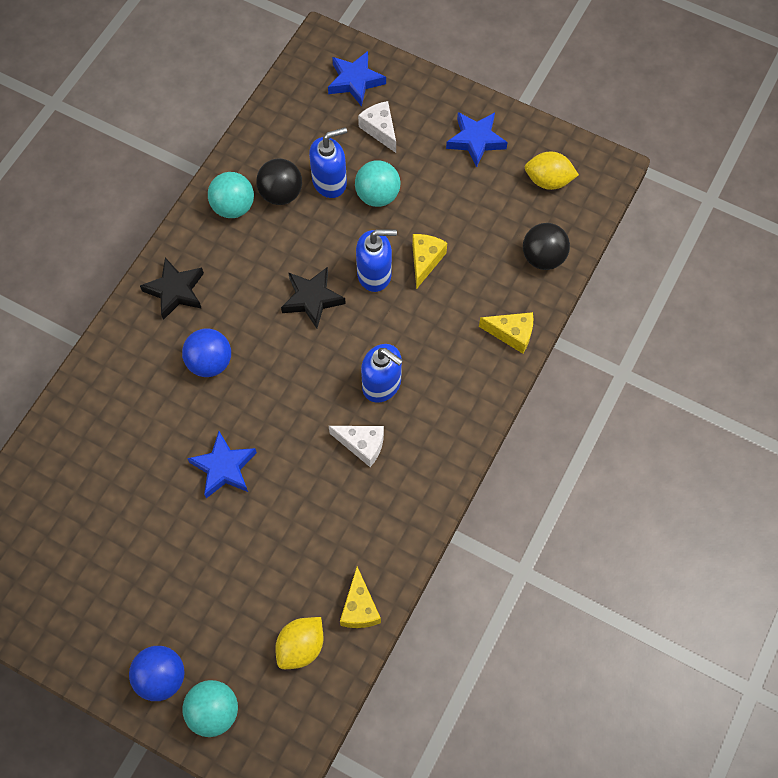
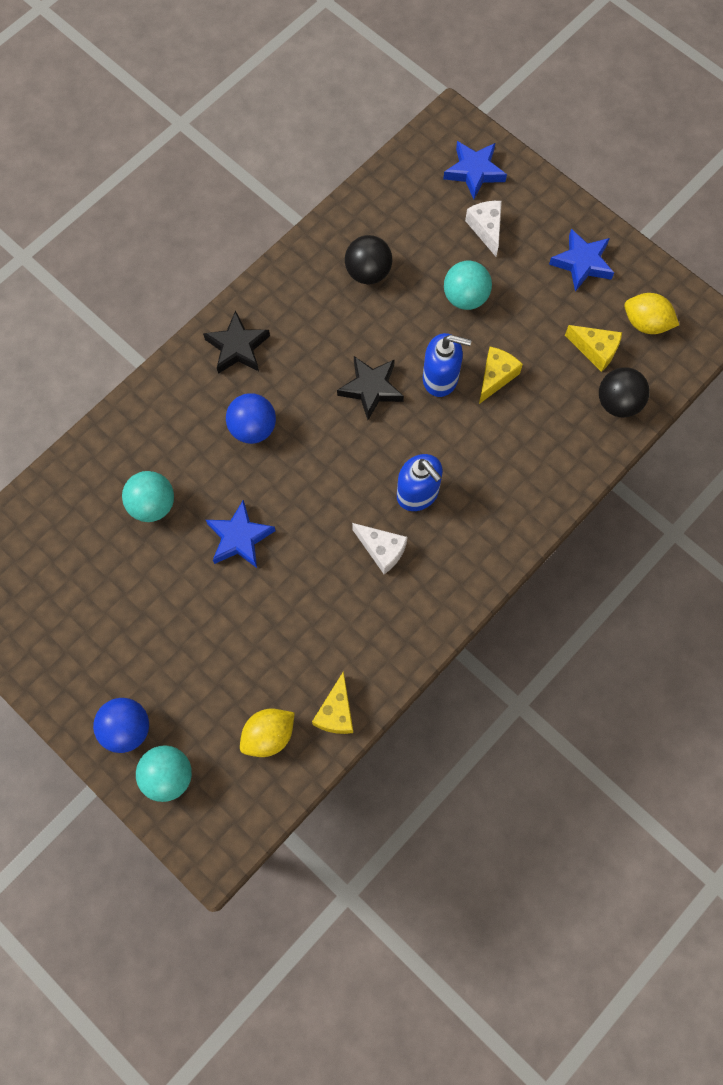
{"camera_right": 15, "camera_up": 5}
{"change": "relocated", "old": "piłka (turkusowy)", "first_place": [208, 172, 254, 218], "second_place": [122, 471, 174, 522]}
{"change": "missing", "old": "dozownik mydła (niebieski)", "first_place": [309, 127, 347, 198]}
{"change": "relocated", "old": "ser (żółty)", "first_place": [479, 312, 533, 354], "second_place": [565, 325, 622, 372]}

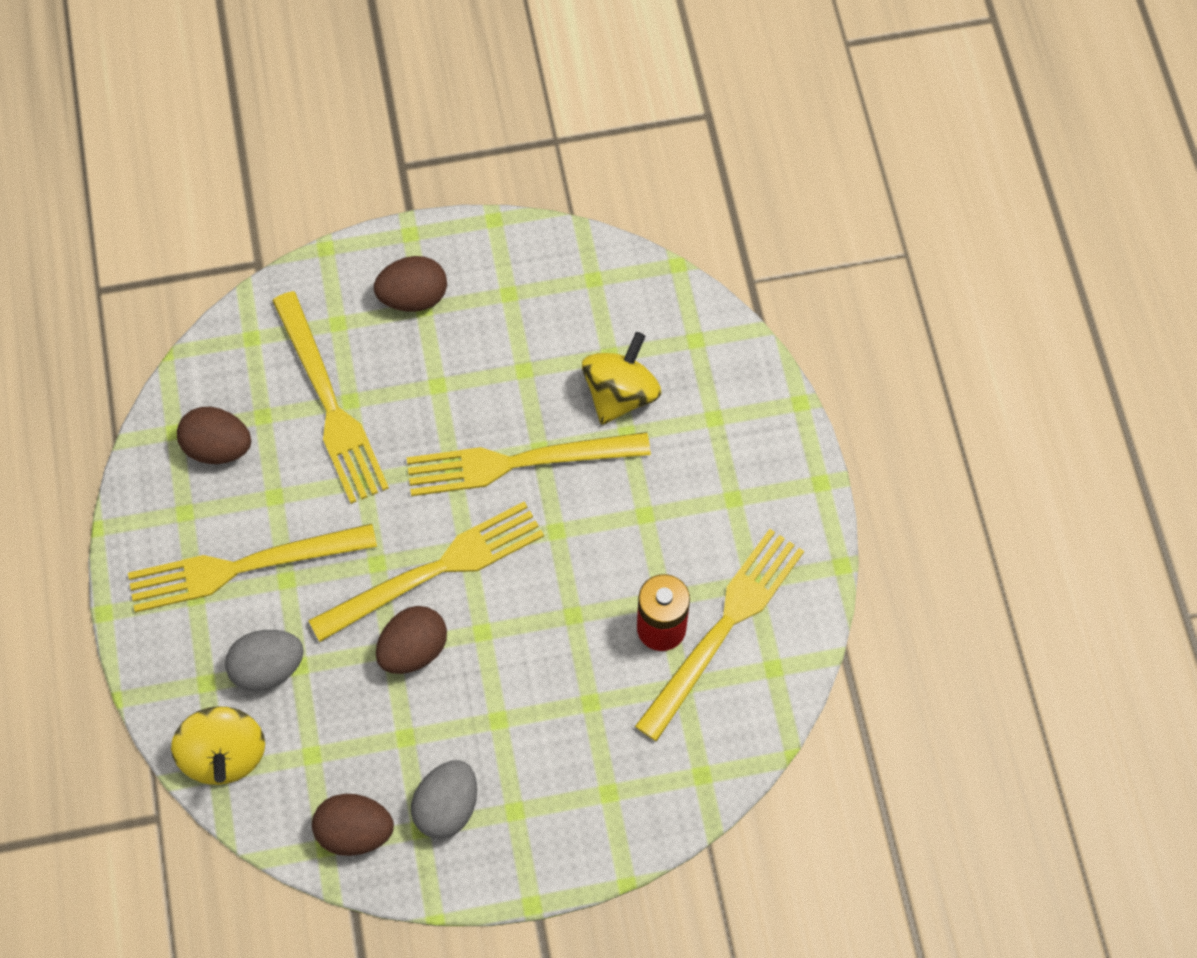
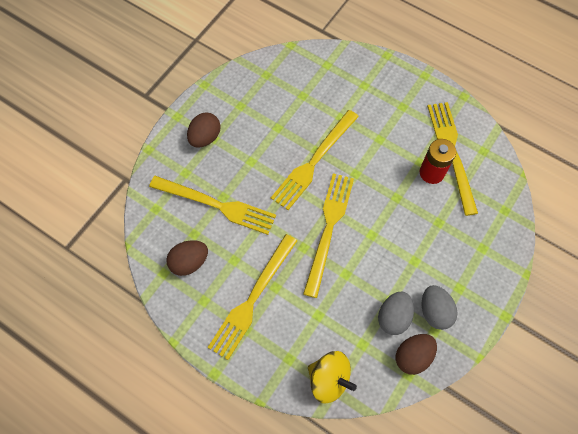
{"camera_right": -45, "camera_up": 0}
{"change": "relocated", "old": "jajko (szary)", "first_place": [225, 630, 304, 692], "second_place": [378, 292, 414, 335]}
{"change": "missing", "old": "jajko (brązowy)", "first_place": [376, 606, 447, 674]}
{"change": "missing", "old": "bączek (żółty)", "first_place": [582, 332, 661, 425]}

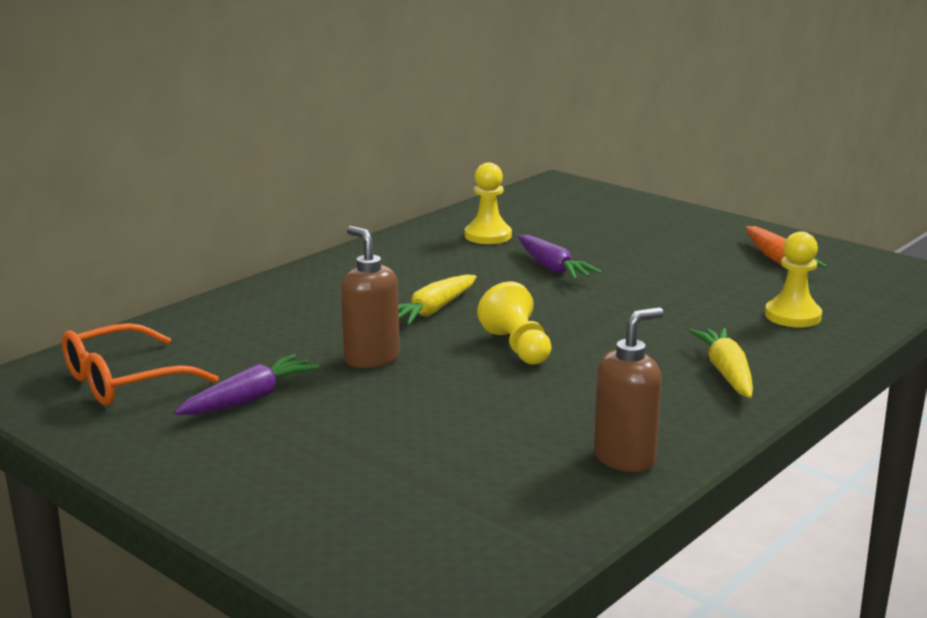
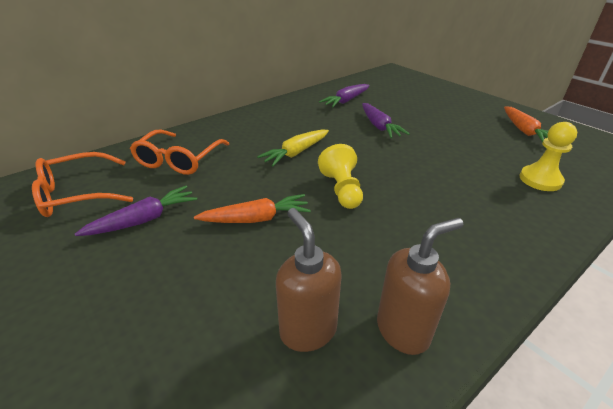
{"camera_right": 10, "camera_up": 15}
{"change": "relocated", "old": "dozownik mydła (brązowy)", "first_place": [341, 226, 399, 368], "second_place": [276, 208, 342, 352]}
{"change": "exchanged", "old": "pionek (żółty)", "new": "marchewka (fioletowy)", "first_place": [465, 162, 512, 244], "second_place": [319, 84, 370, 107]}
{"change": "missing", "old": "marchewka (żółty)", "first_place": [689, 328, 753, 398]}
{"change": "appeared", "new": "okulary (pomarańczowy)", "second_place": [130, 130, 229, 175]}
{"change": "appeared", "new": "marchewka (pomarańczowy)", "second_place": [194, 194, 311, 223]}

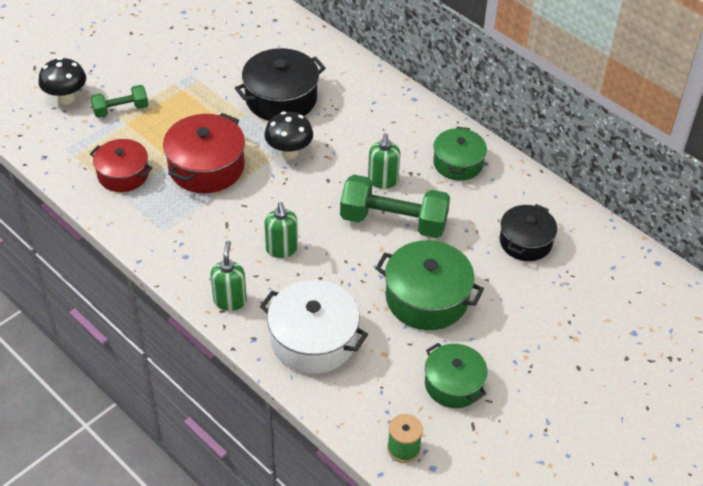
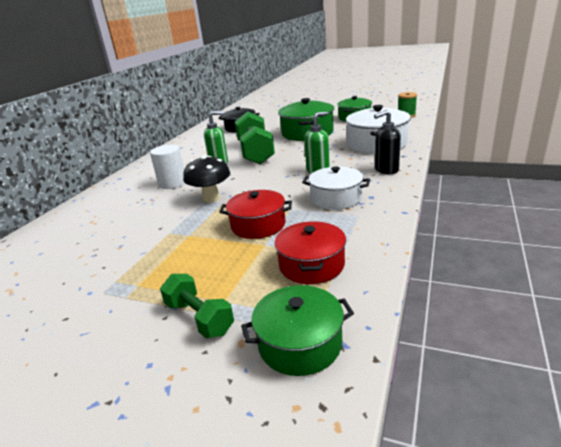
{"camera_right": -110, "camera_up": -20}
{"change": "missing", "old": "grzyb (czarny)", "first_place": [38, 57, 86, 105]}
{"change": "size", "old": "garnek (czerwony)", "first_place": [163, 113, 245, 193], "second_place": [219, 190, 292, 239], "factor": 0.67}
{"change": "colour", "old": "dozownik mydła (zielony)", "new": "dozownik mydła (czarny)", "first_place": [211, 240, 247, 311], "second_place": [374, 110, 401, 174]}
{"change": "missing", "old": "garnek (czarny)", "first_place": [235, 48, 326, 121]}
{"change": "relocated", "old": "garnek (zielony)", "first_place": [433, 127, 487, 181], "second_place": [241, 285, 354, 376]}
{"change": "appeared", "new": "walec (biały)", "second_place": [150, 145, 185, 189]}
{"change": "appeared", "new": "garnek (biały)", "second_place": [302, 167, 370, 210]}

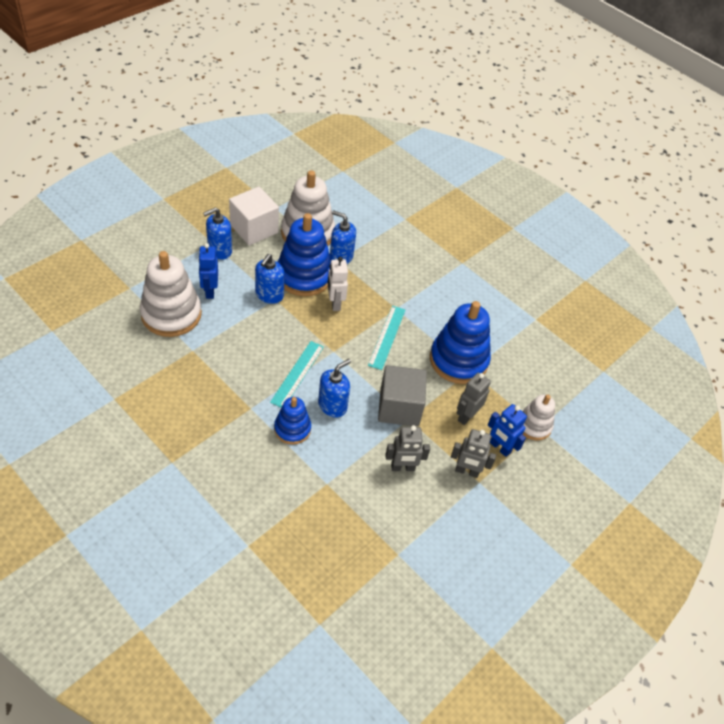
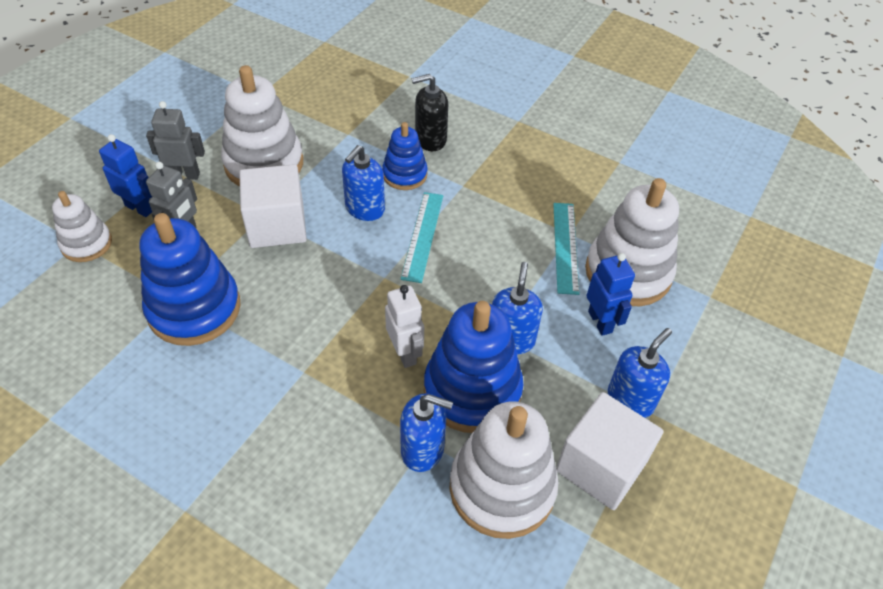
{"camera_right": 170, "camera_up": 0}
{"change": "relocated", "old": "linijka (turkusowy)", "first_place": [368, 306, 405, 370], "second_place": [553, 203, 580, 295]}
{"change": "colour", "old": "sześcian (szary)", "new": "sześcian (biały)", "first_place": [378, 365, 427, 427], "second_place": [239, 164, 307, 248]}
{"change": "exchanged", "old": "robot (szary)", "new": "zabawka nakładanka (biały)", "first_place": [385, 425, 430, 471], "second_place": [221, 65, 303, 187]}
{"change": "appeared", "new": "dozownik mydła (czarny)", "second_place": [412, 74, 448, 151]}

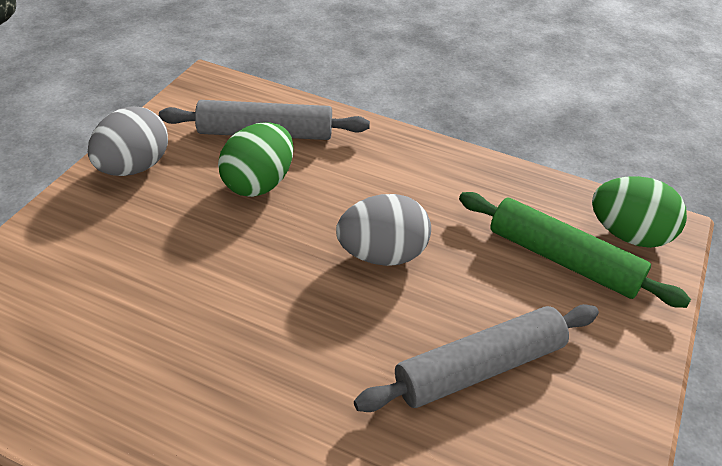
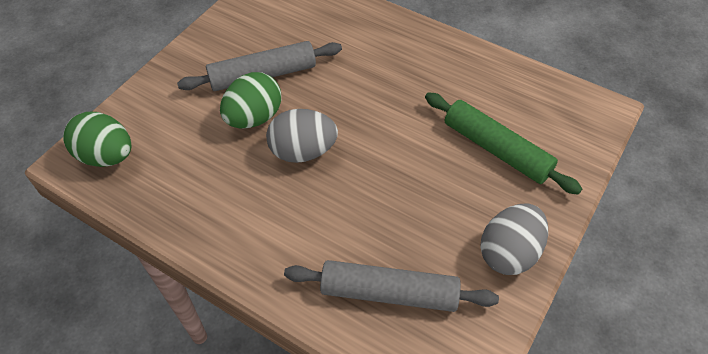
{"camera_right": -170, "camera_up": 10}
{"change": "relocated", "old": "jajko (zielony)", "first_place": [218, 122, 294, 197], "second_place": [220, 72, 281, 128]}
{"change": "relocated", "old": "wałek do ciasta (zielony)", "first_place": [459, 192, 691, 308], "second_place": [425, 92, 582, 195]}

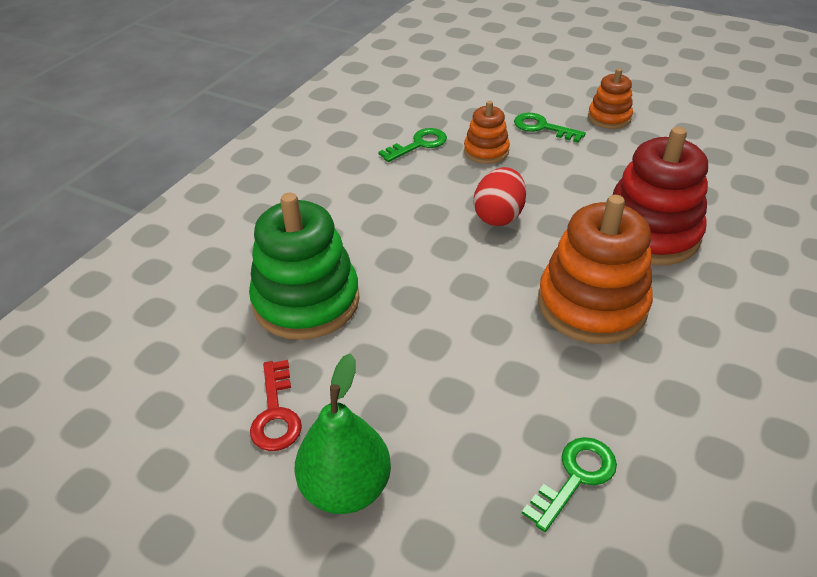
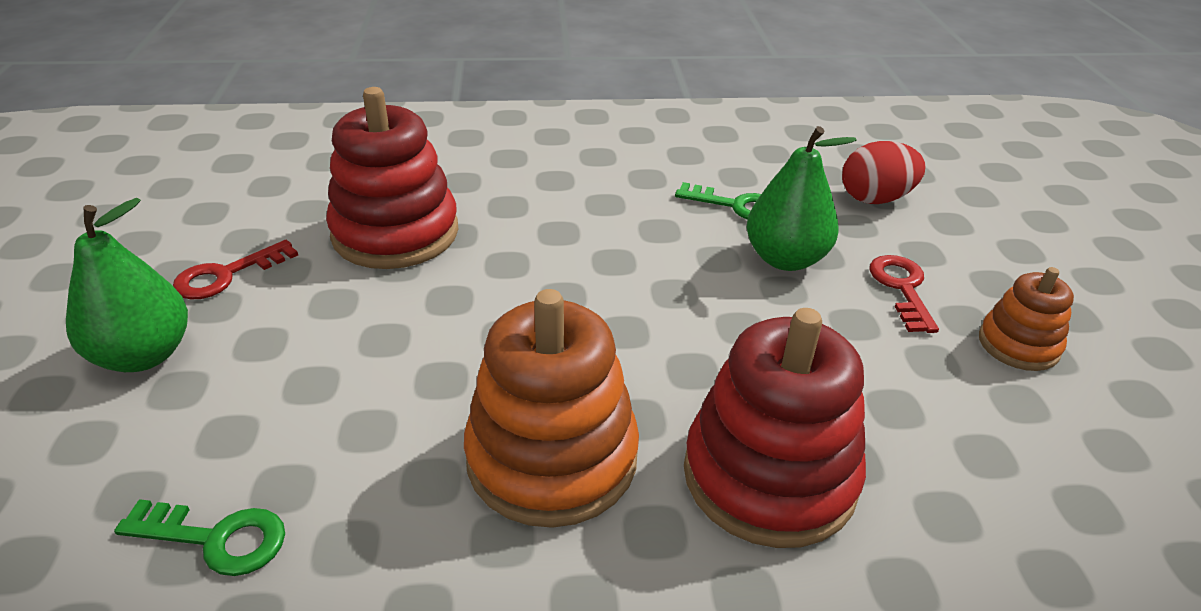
{"camera_right": 55, "camera_up": -5}
{"change": "colour", "old": "zabawka nakładanka (zielony)", "new": "zabawka nakładanka (czerwony)", "first_place": [249, 193, 360, 340], "second_place": [326, 87, 459, 269]}
{"change": "exchanged", "old": "zabawka nakładanka (pomarańczowy)", "new": "gruszka (zielony)", "first_place": [464, 101, 510, 164], "second_place": [746, 126, 857, 271]}
{"change": "relocated", "old": "jajko (czerwony)", "first_place": [474, 167, 526, 226], "second_place": [842, 141, 926, 204]}
{"change": "colour", "old": "klucz (zielony)", "new": "klucz (czerwony)", "first_place": [514, 113, 586, 143], "second_place": [870, 255, 939, 333]}

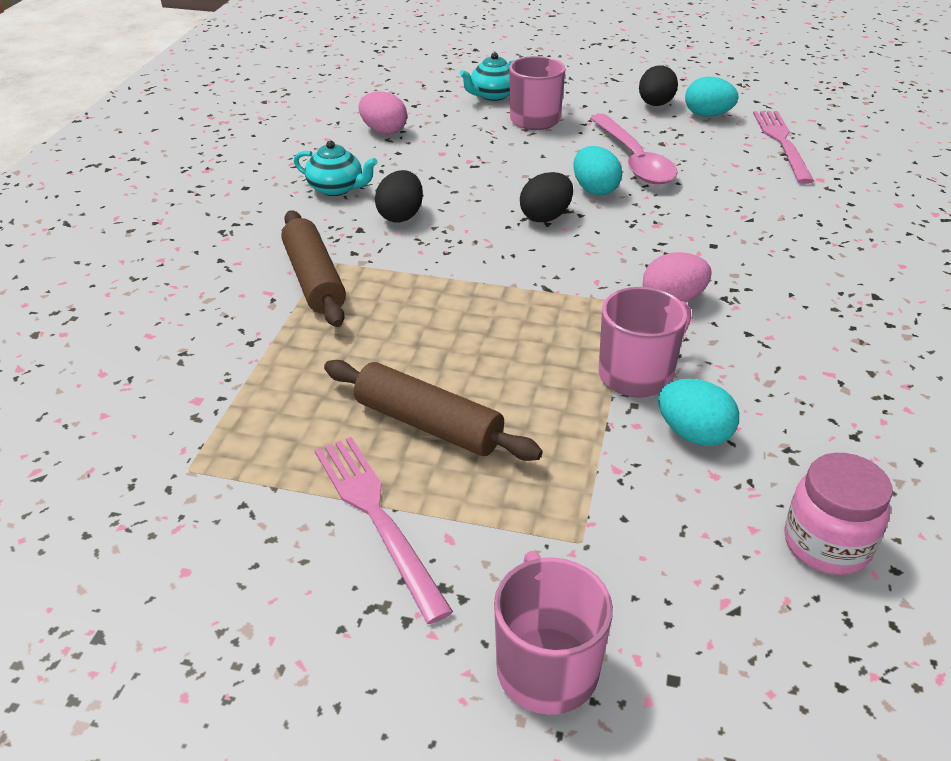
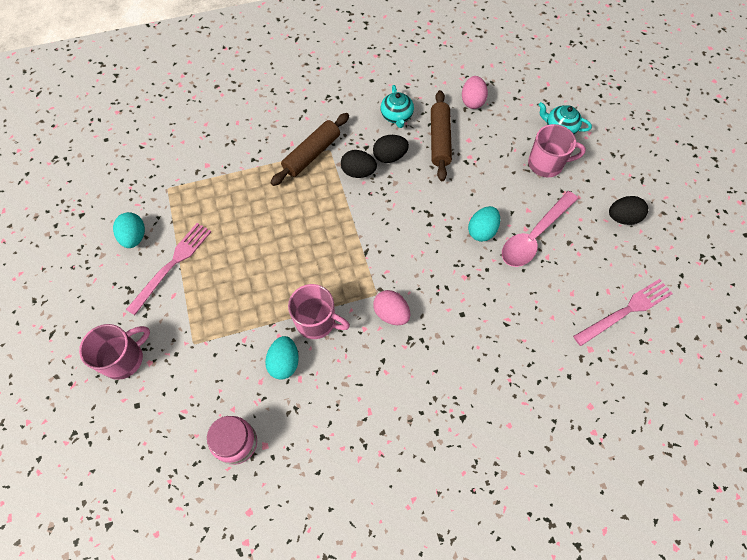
{"camera_right": 60, "camera_up": 25}
{"change": "relocated", "old": "wałek do ciasta (brązowy)", "first_place": [324, 360, 543, 461], "second_place": [431, 90, 452, 181]}
{"change": "relocated", "old": "jajko (czarny)", "first_place": [520, 172, 573, 222], "second_place": [341, 150, 377, 178]}
{"change": "relocated", "old": "jajko (turkusowy)", "first_place": [685, 77, 739, 117], "second_place": [113, 212, 145, 248]}

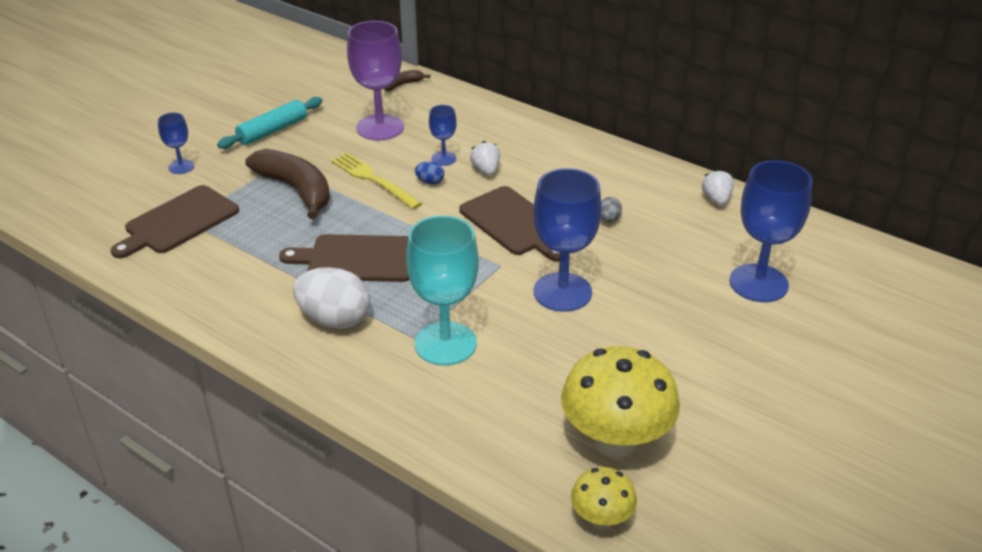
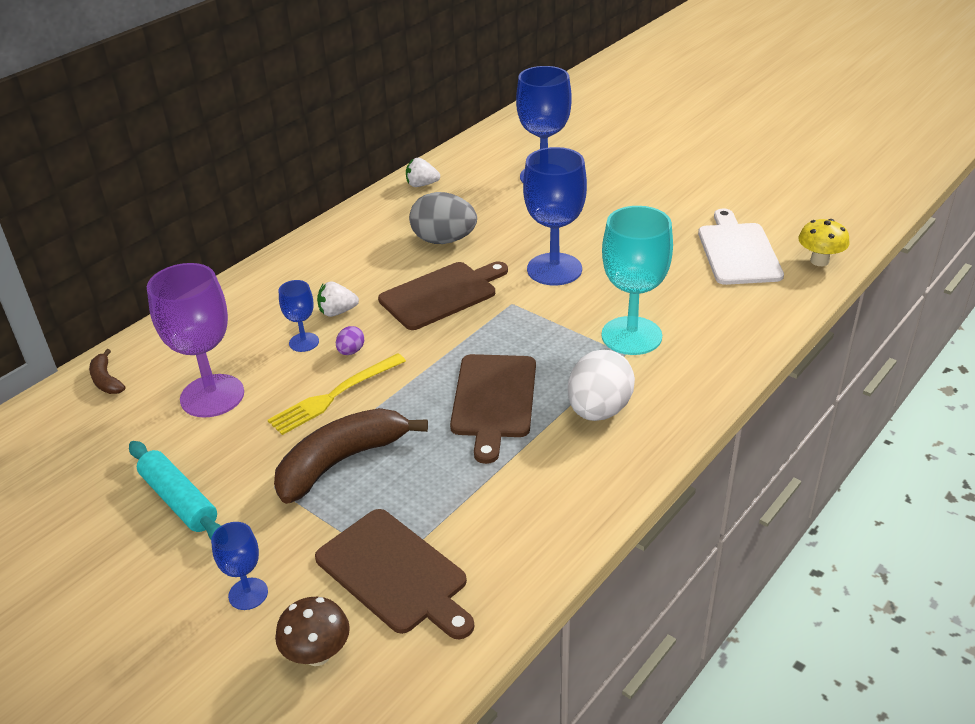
{"camera_right": -85, "camera_up": 0}
{"change": "colour", "old": "jajko (niebieski)", "new": "jajko (fioletowy)", "first_place": [415, 161, 444, 185], "second_place": [336, 326, 364, 355]}
{"change": "exchanged", "old": "grzyb (żółty)", "new": "deska do krojenia (biały)", "first_place": [561, 346, 680, 457], "second_place": [698, 208, 784, 285]}
{"change": "size", "old": "jajko (szary)", "first_place": [601, 197, 622, 222], "second_place": [409, 192, 477, 244], "factor": 2.21}
{"change": "appeared", "new": "grzyb (brązowy)", "second_place": [275, 597, 350, 666]}

